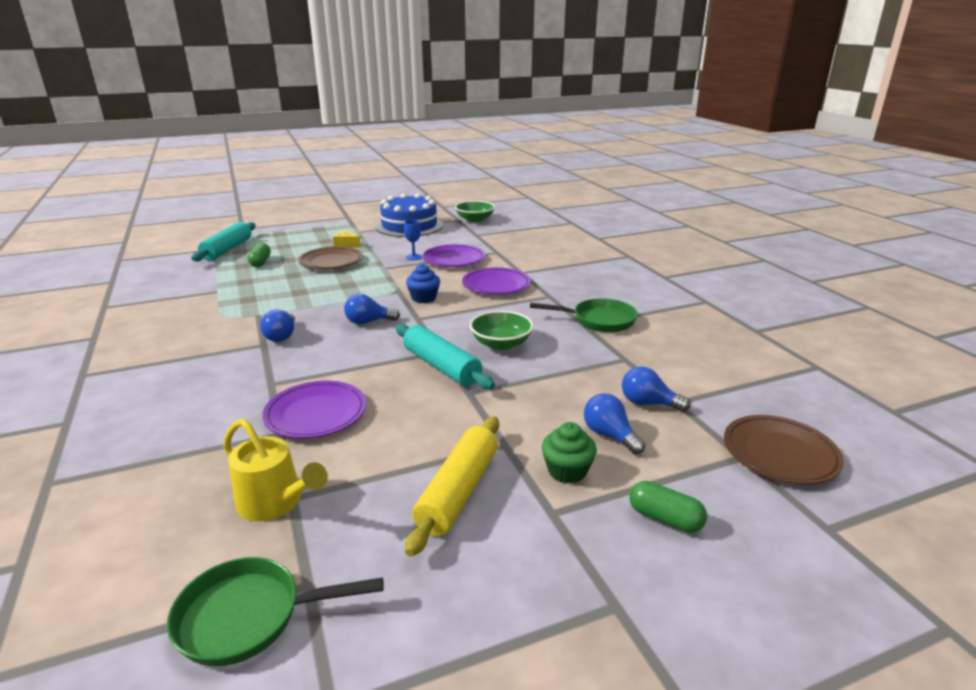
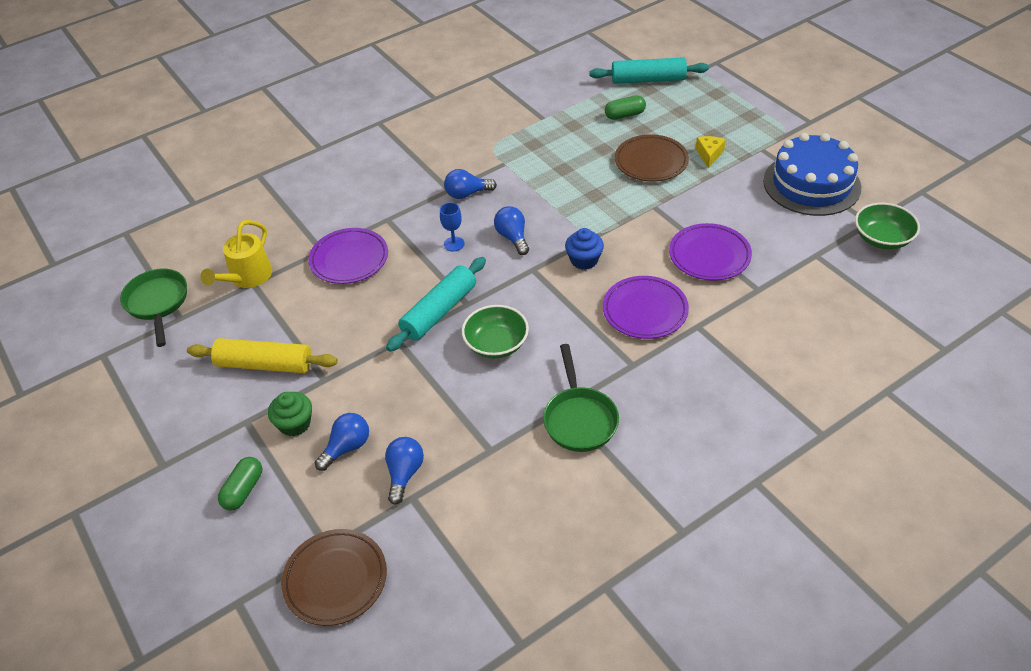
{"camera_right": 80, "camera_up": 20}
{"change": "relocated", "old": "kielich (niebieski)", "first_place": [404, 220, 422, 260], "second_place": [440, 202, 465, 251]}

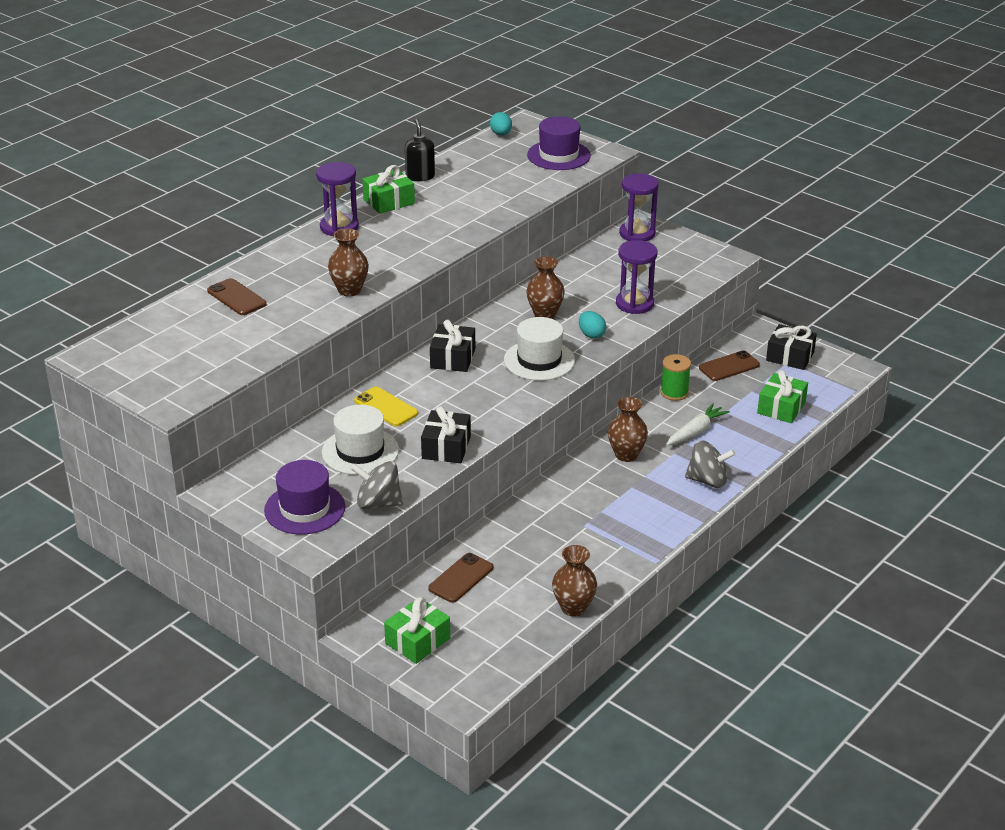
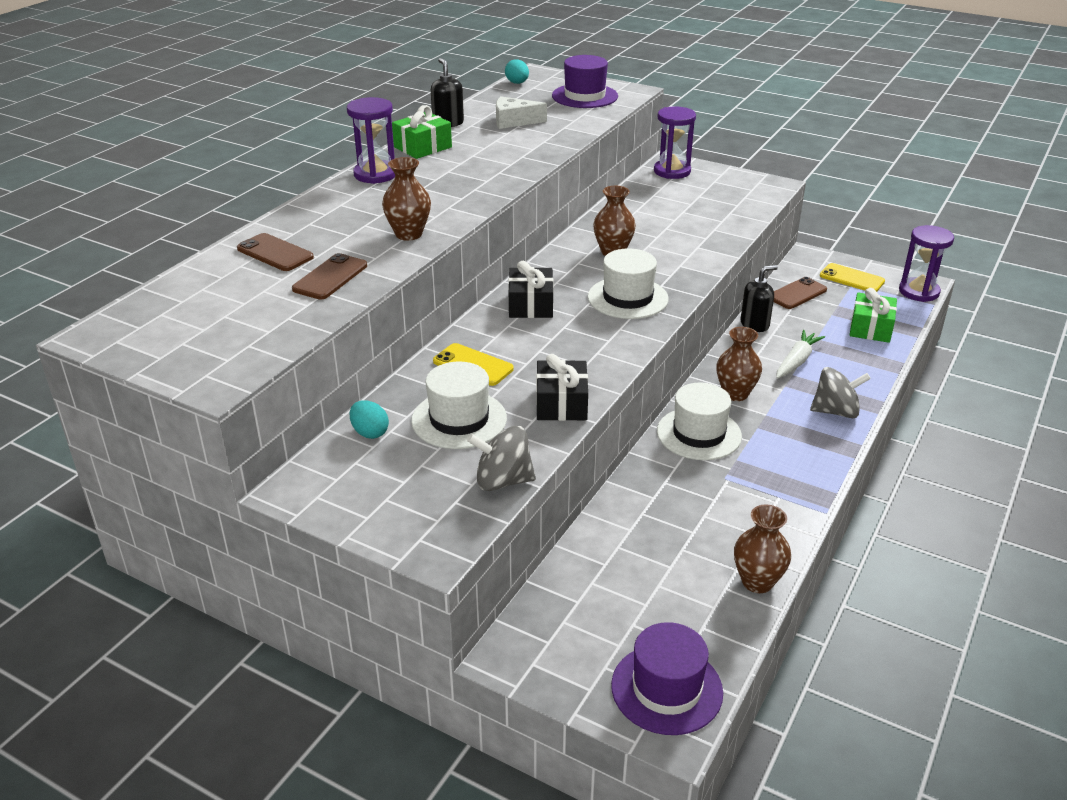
{"camera_right": -10, "camera_up": 0}
{"change": "relocated", "old": "kapelusz (fioletowy)", "first_place": [264, 460, 345, 535], "second_place": [611, 622, 723, 735]}
{"change": "missing", "old": "prezent (zielony)", "first_place": [384, 597, 450, 664]}
{"change": "relocated", "old": "telefon (brązowy)", "first_place": [428, 553, 493, 603], "second_place": [292, 253, 367, 299]}
{"change": "relocated", "old": "jajko (turkusowy)", "first_place": [579, 311, 606, 339], "second_place": [349, 400, 389, 439]}
{"change": "relocated", "old": "klepsydra (fioletowy)", "first_place": [616, 240, 658, 314], "second_place": [899, 225, 954, 302]}
{"change": "exchanged", "old": "szpulka (zielony)", "new": "dozownik mydła (czarny)", "first_place": [660, 354, 691, 401], "second_place": [740, 265, 778, 332]}
{"change": "exchanged", "old": "prezent (czarny)", "new": "telefon (żółty)", "first_place": [766, 324, 817, 370], "second_place": [820, 263, 885, 292]}
{"change": "appeared", "new": "ser (biały)", "second_place": [496, 96, 547, 129]}
{"change": "appeared", "new": "kapelusz (biały)", "second_place": [657, 383, 742, 460]}

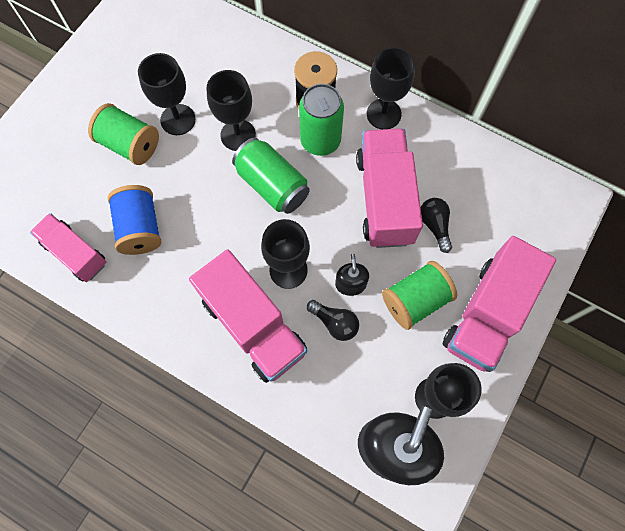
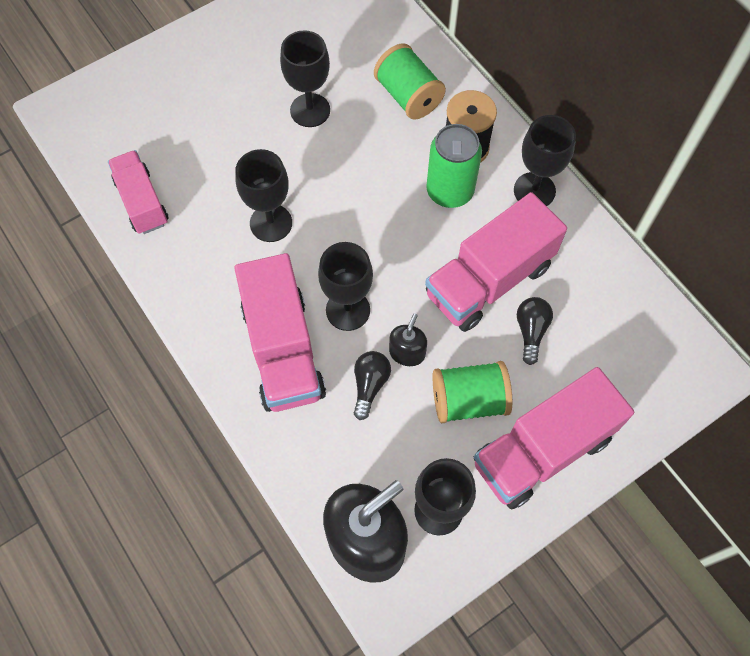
{"camera_right": 25, "camera_up": -5}
{"change": "relocated", "old": "szpulka (zielony)", "first_place": [88, 103, 159, 165], "second_place": [374, 43, 446, 120]}
{"change": "missing", "old": "szpulka (niebieski)", "first_place": [107, 185, 161, 255]}
{"change": "relocated", "old": "kielich (czarny)", "first_place": [207, 70, 256, 151], "second_place": [235, 149, 292, 242]}
{"change": "missing", "old": "puszka (zielony)", "first_place": [232, 138, 310, 214]}
{"change": "spun", "old": "żarówka (czarny)", "first_place": [307, 300, 359, 341], "second_place": [354, 351, 391, 420], "degrees": -135}
{"change": "spun", "old": "ciężarówka (różowy)", "first_place": [356, 128, 423, 248], "second_place": [425, 192, 567, 332], "degrees": -150}

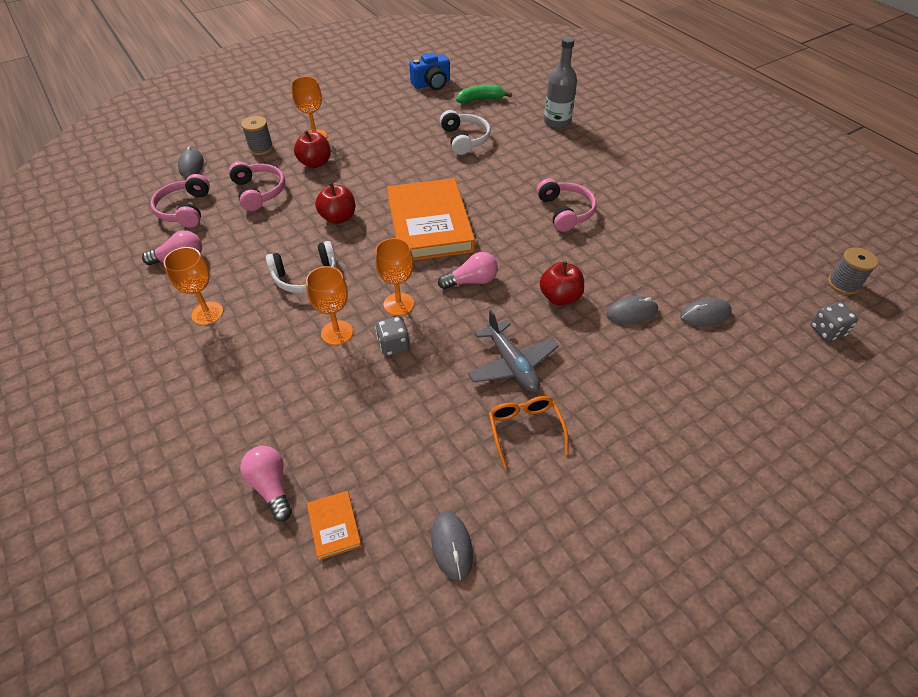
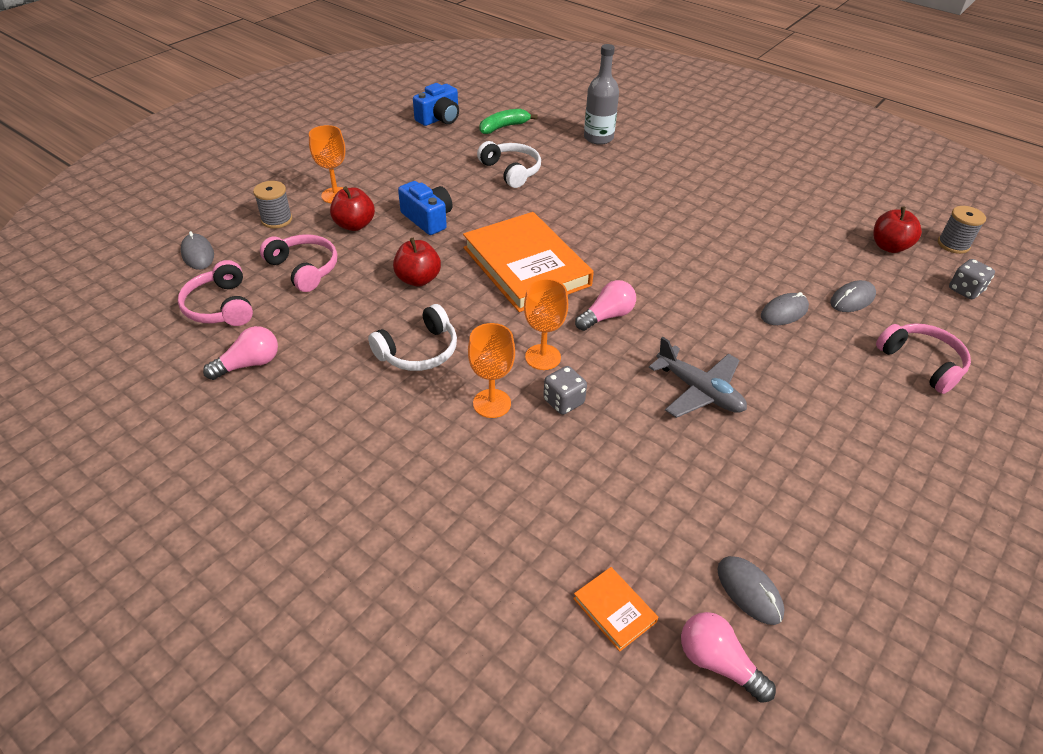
{"camera_right": -20, "camera_up": -5}
{"change": "missing", "old": "kielich (pomarańczowy)", "first_place": [164, 247, 223, 325]}
{"change": "relocated", "old": "żarówka (różowy)", "first_place": [240, 446, 292, 521], "second_place": [681, 612, 776, 703]}
{"change": "missing", "old": "okulary (pomarańczowy)", "first_place": [489, 396, 569, 468]}
{"change": "relocated", "old": "słuchawki (różowy)", "first_place": [537, 178, 596, 232], "second_place": [876, 323, 971, 394]}
{"change": "relocated", "old": "jabłko (czerwony)", "first_place": [540, 261, 584, 305], "second_place": [873, 206, 922, 253]}
{"change": "appeared", "new": "aparat fotograficzny (niebieski)", "second_place": [398, 181, 452, 235]}

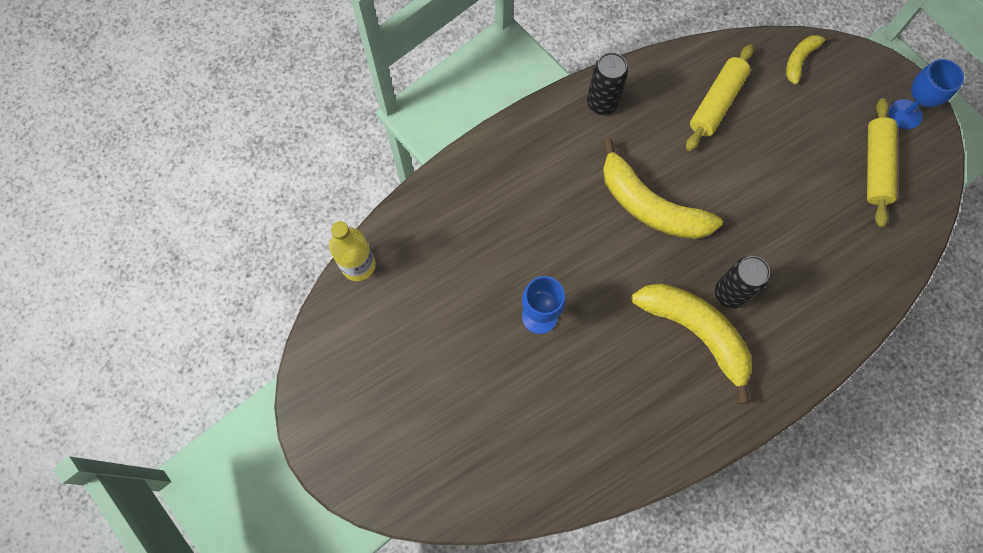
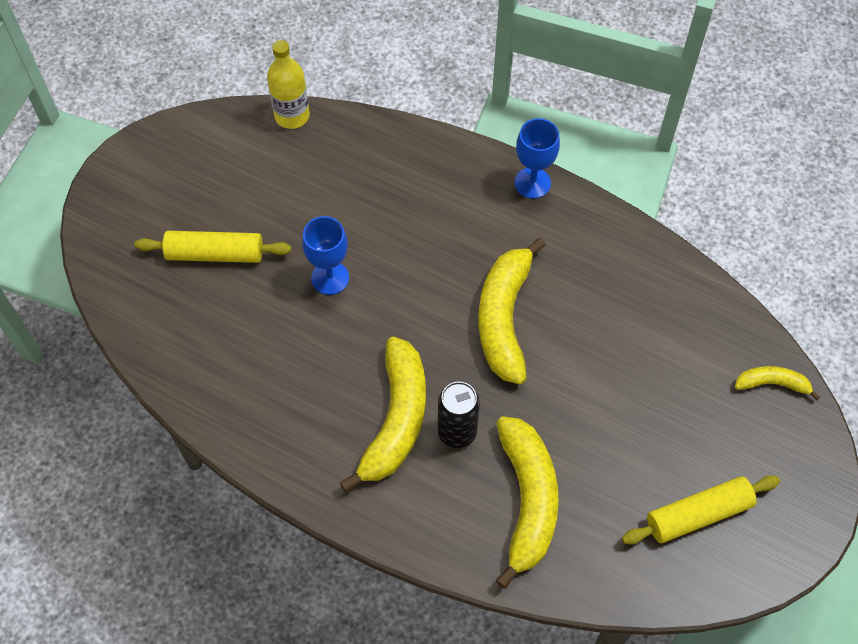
{"camera_right": 60, "camera_up": -10}
{"change": "missing", "old": "puszka (czarny)", "first_place": [587, 52, 628, 115]}
{"change": "relocated", "old": "wałek do ciasta (żółty)", "first_place": [686, 44, 753, 151], "second_place": [135, 231, 291, 263]}
{"change": "relocated", "old": "kielich (niebieski)", "first_place": [889, 59, 964, 129], "second_place": [515, 118, 560, 199]}
{"change": "appeared", "new": "banan (żółty)", "second_place": [496, 416, 559, 589]}

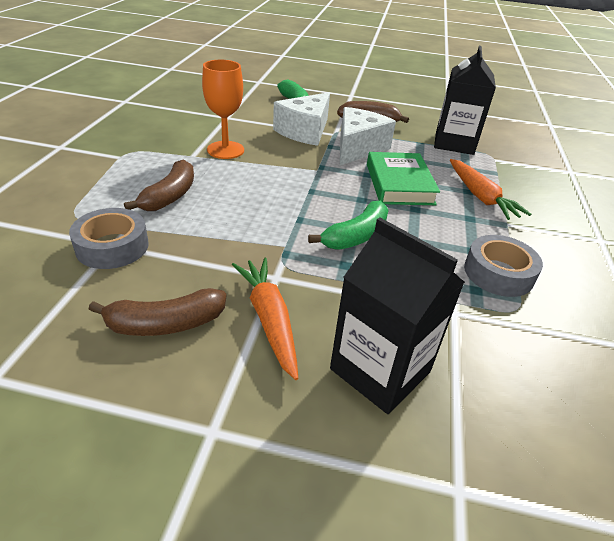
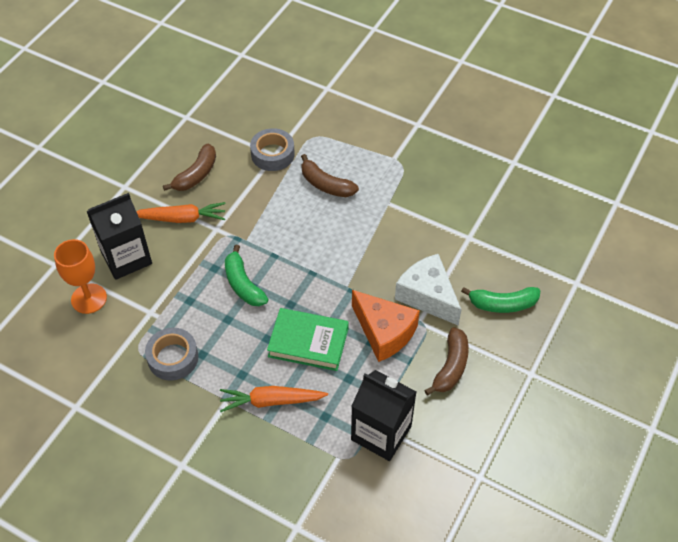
{"camera_right": 110, "camera_up": 15}
{"change": "spun", "old": "banan (brązowy)", "first_place": [88, 288, 226, 336], "second_place": [163, 144, 216, 191], "degrees": -150}
{"change": "relocated", "old": "kielich (pomarańczowy)", "first_place": [202, 60, 244, 159], "second_place": [54, 239, 107, 314]}
{"change": "colour", "old": "ser (biały)", "new": "ser (pomarańczowy)", "first_place": [340, 107, 396, 165], "second_place": [352, 290, 420, 362]}

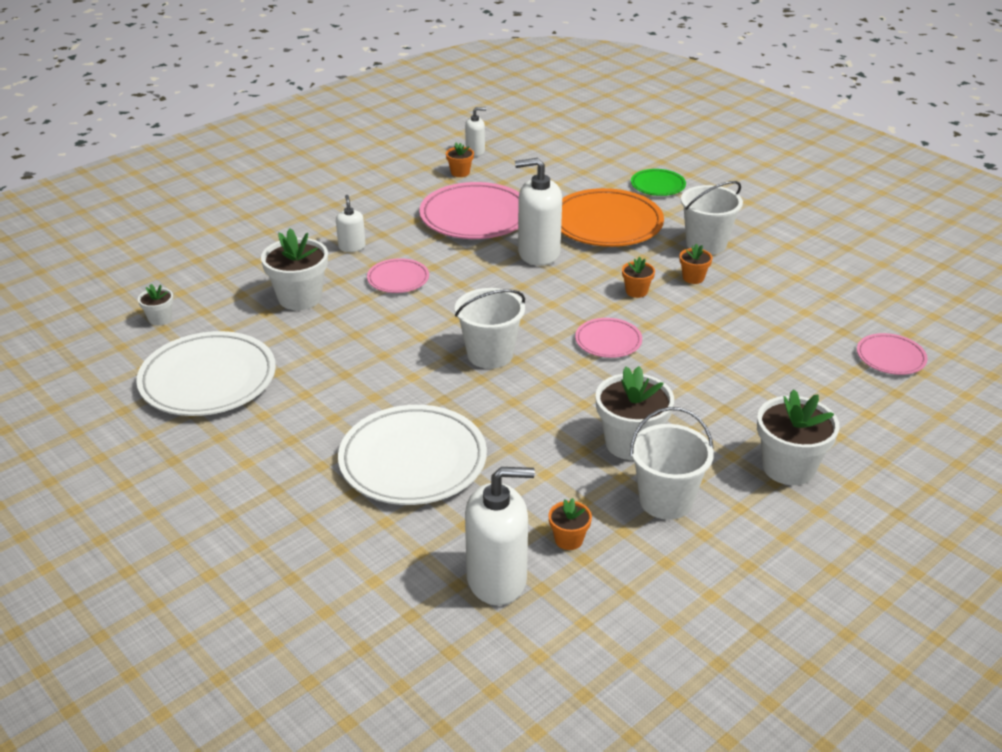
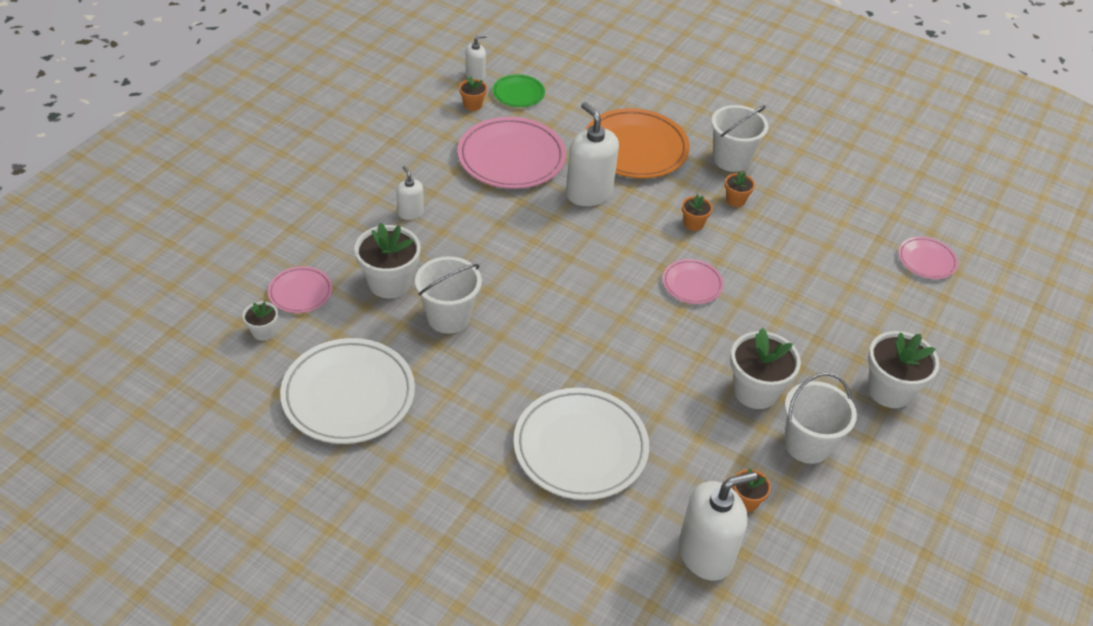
{"camera_right": -20, "camera_up": 10}
{"change": "relocated", "old": "talerz (różowy)", "first_place": [367, 258, 429, 293], "second_place": [268, 266, 332, 313]}
{"change": "relocated", "old": "wiadro (biały)", "first_place": [455, 288, 525, 369], "second_place": [415, 256, 482, 334]}
{"change": "spun", "old": "dozownik mydła (biały)", "first_place": [515, 158, 562, 266], "second_place": [566, 102, 619, 206], "degrees": 75}
{"change": "relocated", "old": "talerz (zielony)", "first_place": [631, 169, 686, 196], "second_place": [492, 74, 545, 107]}

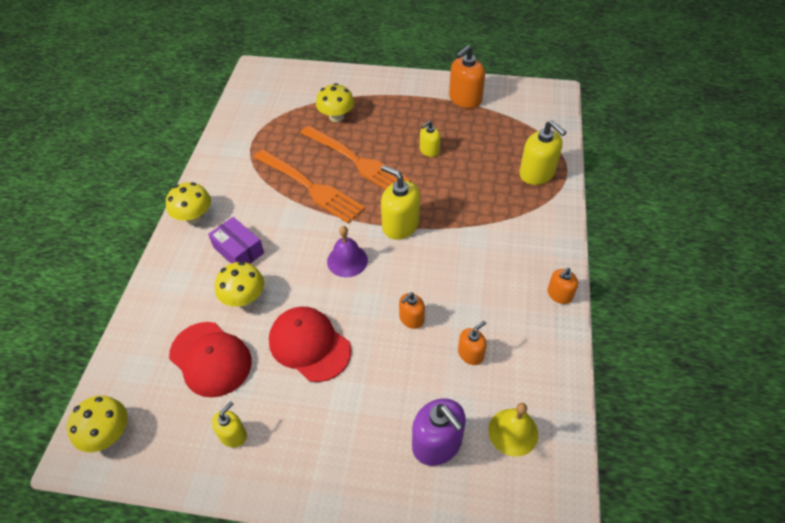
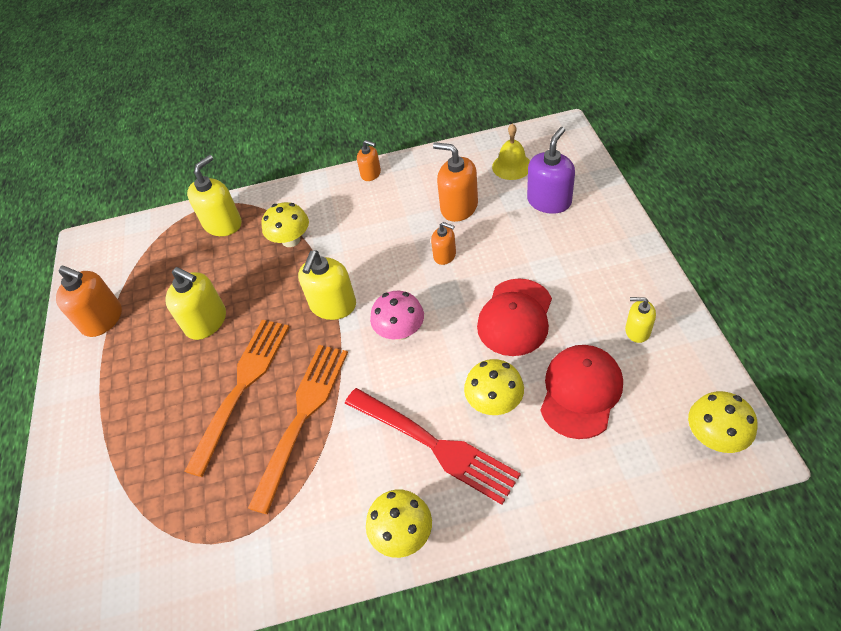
{"camera_right": -105, "camera_up": 0}
{"change": "exchanged", "old": "pudełko (fioletowy)", "new": "widelec (czerwony)", "first_place": [208, 217, 264, 264], "second_place": [345, 388, 521, 505]}
{"change": "relocated", "old": "grzyb (żółty)", "first_place": [316, 83, 354, 122], "second_place": [261, 202, 309, 247]}
{"change": "exchanged", "old": "dzwonek (fioletowy)", "new": "grzyb (różowy)", "first_place": [327, 226, 368, 277], "second_place": [370, 291, 424, 340]}
{"change": "size", "old": "dozownik mydła (żółty)", "first_place": [420, 121, 441, 157], "second_place": [165, 267, 226, 340], "factor": 1.72}
{"change": "size", "old": "dozownik mydła (pomarańczowy)", "first_place": [458, 321, 487, 365], "second_place": [433, 142, 478, 222], "factor": 1.72}

